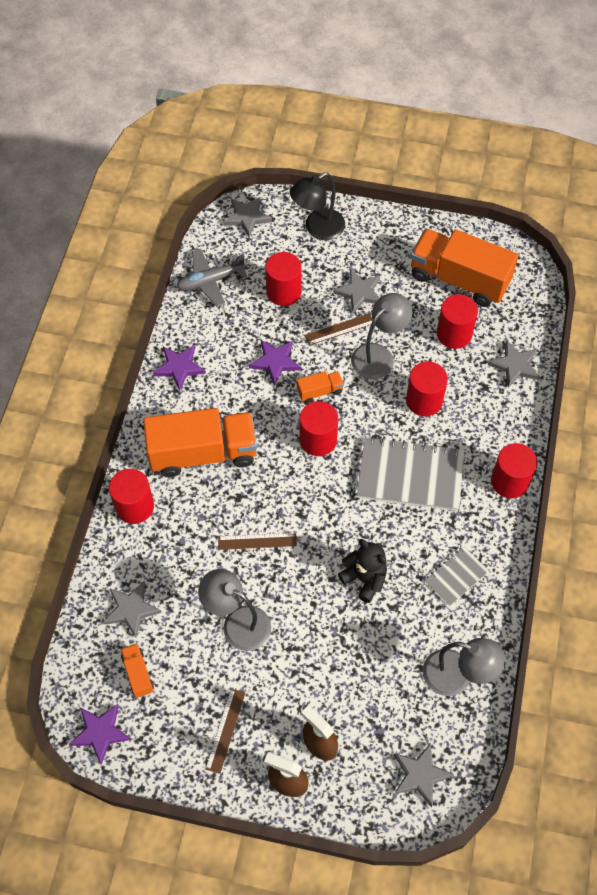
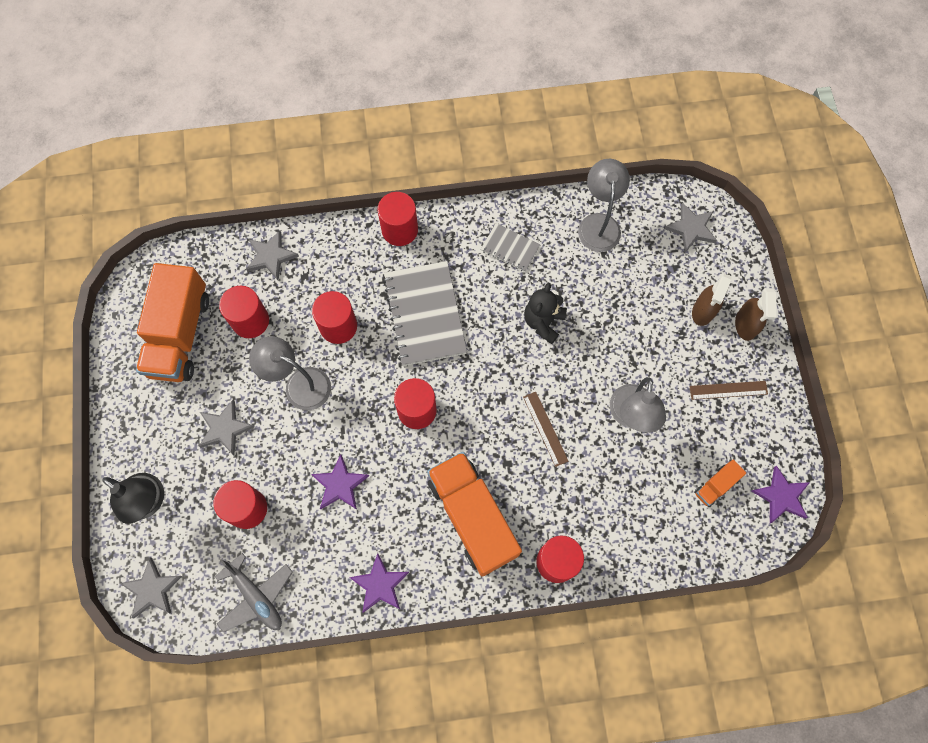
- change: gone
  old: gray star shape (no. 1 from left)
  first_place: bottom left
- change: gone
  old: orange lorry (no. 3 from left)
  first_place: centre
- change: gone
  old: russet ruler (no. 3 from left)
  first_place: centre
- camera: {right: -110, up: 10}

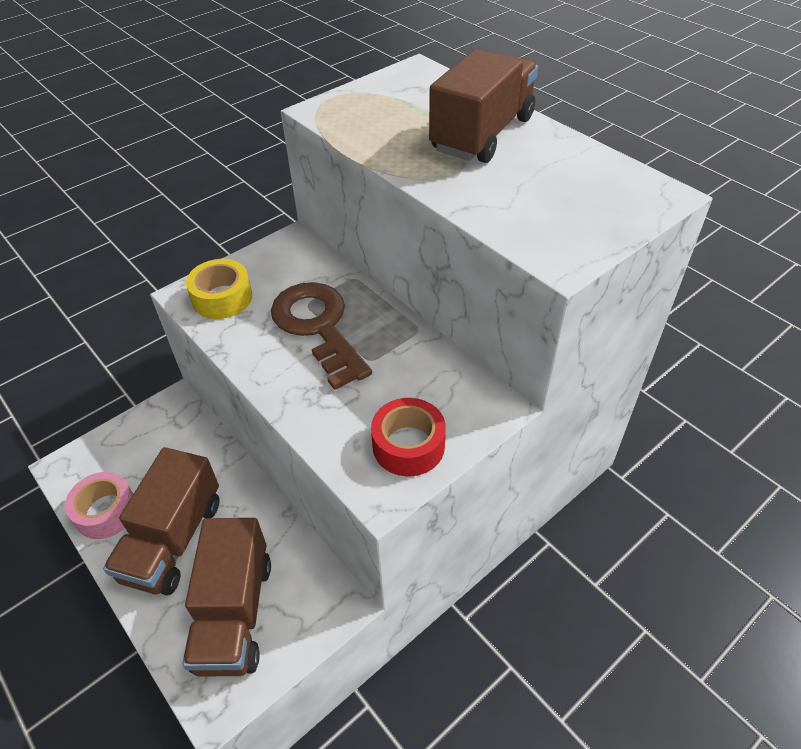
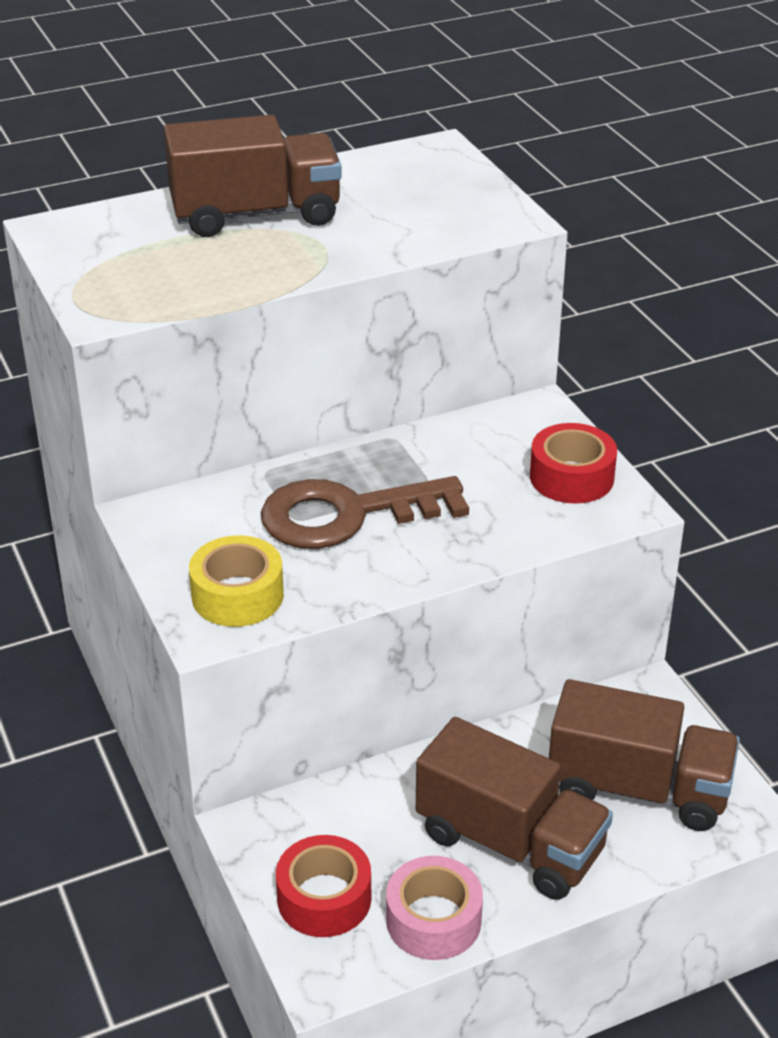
- change: rotated
  old: russet lorry (no. 3 from left in the first image)
  first_place: top centre
  second_place: top left
  degrees: 120
- change: new
  new: red tape (no. 1 from left)
  second_place: bottom centre
- camera: {right: -75, up: -10}

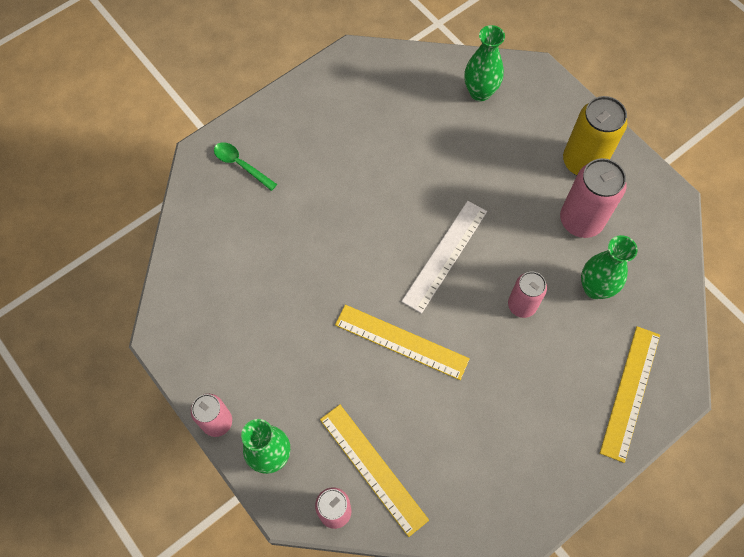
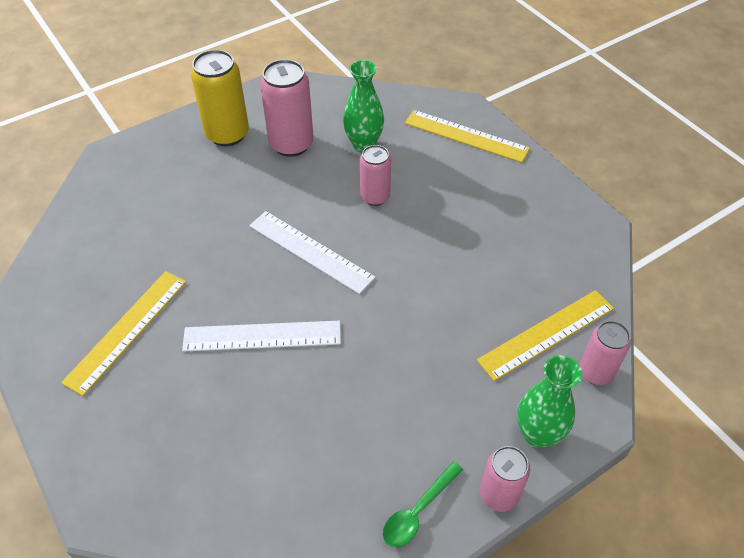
- change: shifted
  old: emerald teaspoon
  first_place: top left
  second_place: bottom centre
- change: shifted
  old: golden ruler (no. 2 from left in the first image)
  new: golden ruler (no. 1 from left)
  first_place: centre
  second_place: middle left
- change: gone
  old: emerald vase (no. 2 from left)
  first_place: top centre
- change: new
  new: snow-white ruler (no. 1 from left)
  second_place: centre
- camera: {right: -85, up: -15}

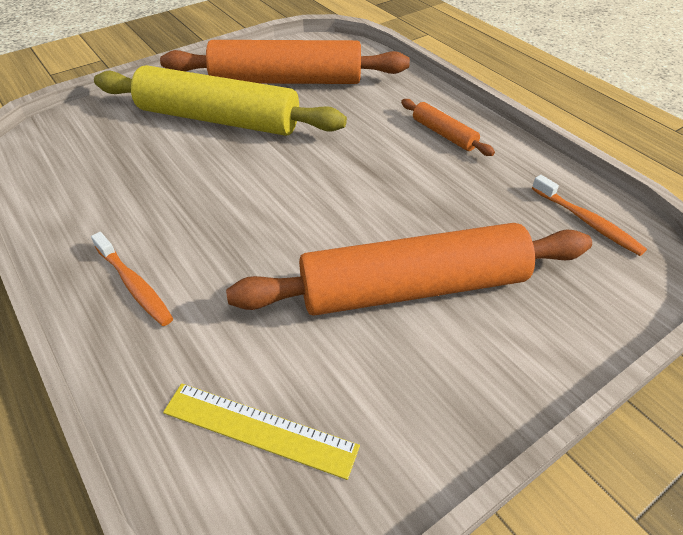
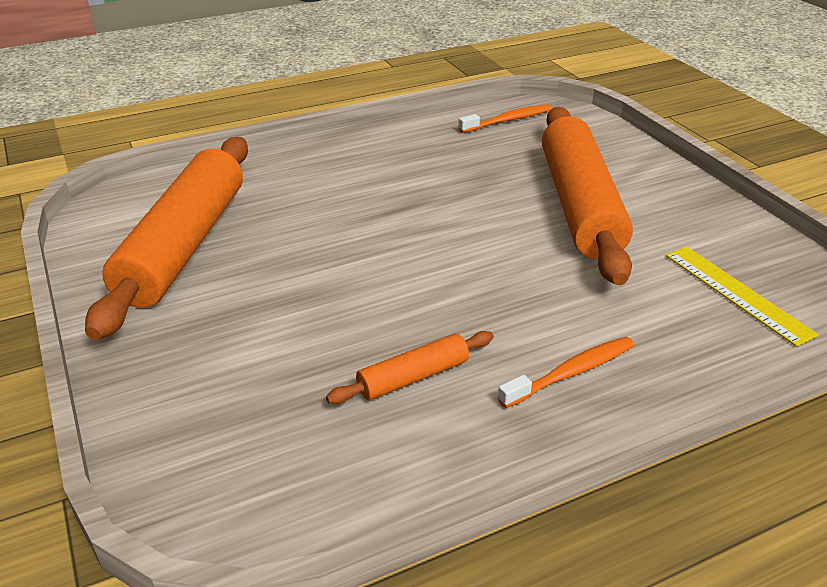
- change: gone
  old: golden rolling pin
  first_place: top left
- change: rotated
  old: golden ruler
  first_place: bottom centre
  second_place: middle right
  degrees: -60
- change: shifted
  old: orange rolling pin (no. 3 from left in the first image)
  new: orange rolling pin (no. 2 from left)
  first_place: top centre
  second_place: centre
- camera: {right: -80, up: -10}

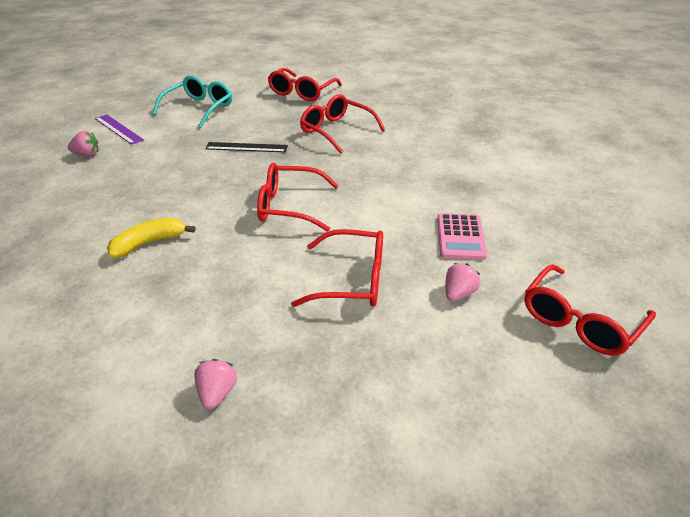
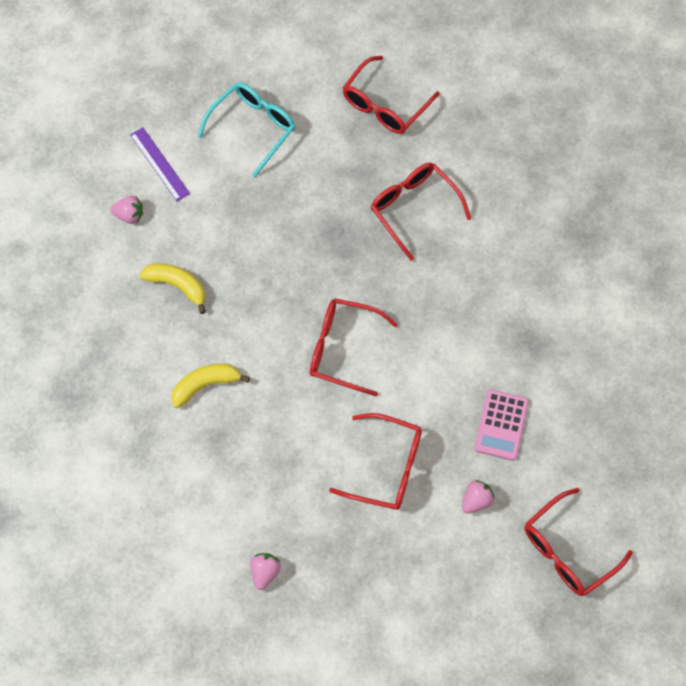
- change: gone
  old: jet-black ruler
  first_place: top centre
- change: new
  new: golden banana fruit (no. 1 from left)
  second_place: middle left
- camera: {right: 10, up: 30}

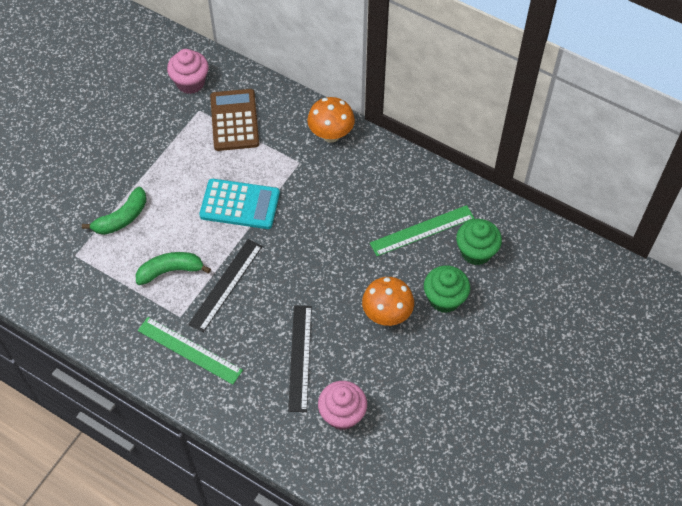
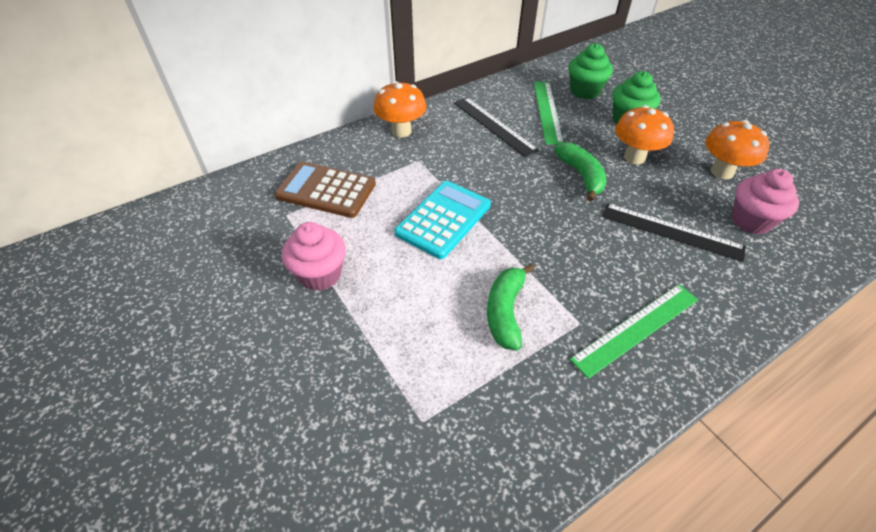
- change: shifted
  old: emerald banana fruit (no. 1 from left in the first image)
  new: emerald banana fruit (no. 2 from left)
  first_place: middle left
  second_place: top centre
- change: shifted
  old: pink cupcake (no. 1 from left)
  first_place: top left
  second_place: centre
- change: shifted
  old: jet-black ruler (no. 1 from left)
  first_place: middle left
  second_place: top centre
- change: new
  new: orange fungus (no. 3 from left)
  second_place: top right
- camera: {right: -65, up: -10}

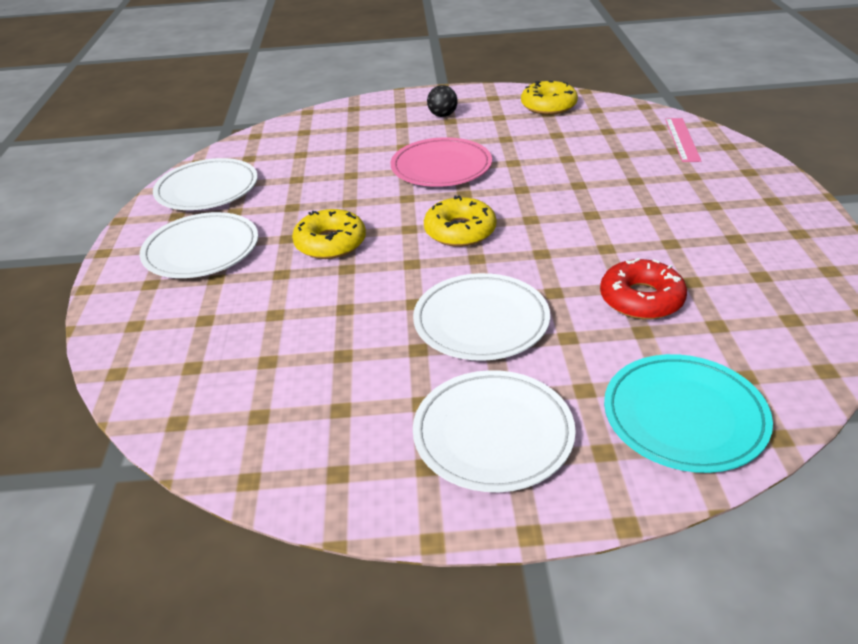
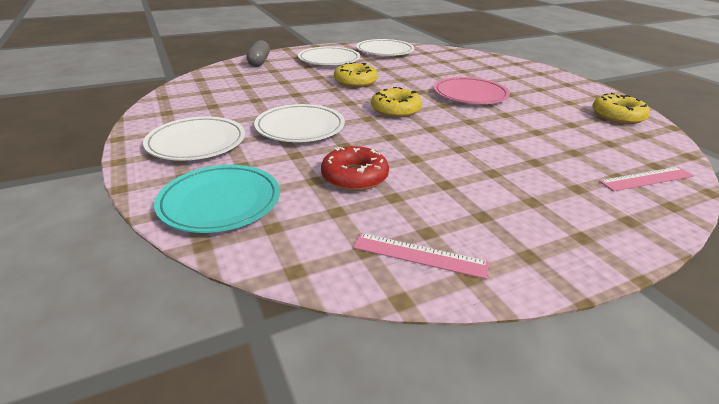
- change: gone
  old: jet-black sphere
  first_place: top centre
- change: new
  new: gray pill shape
  second_place: top centre
- change: new
  new: pink ruler (no. 1 from left)
  second_place: centre
- camera: {right: 65, up: -5}

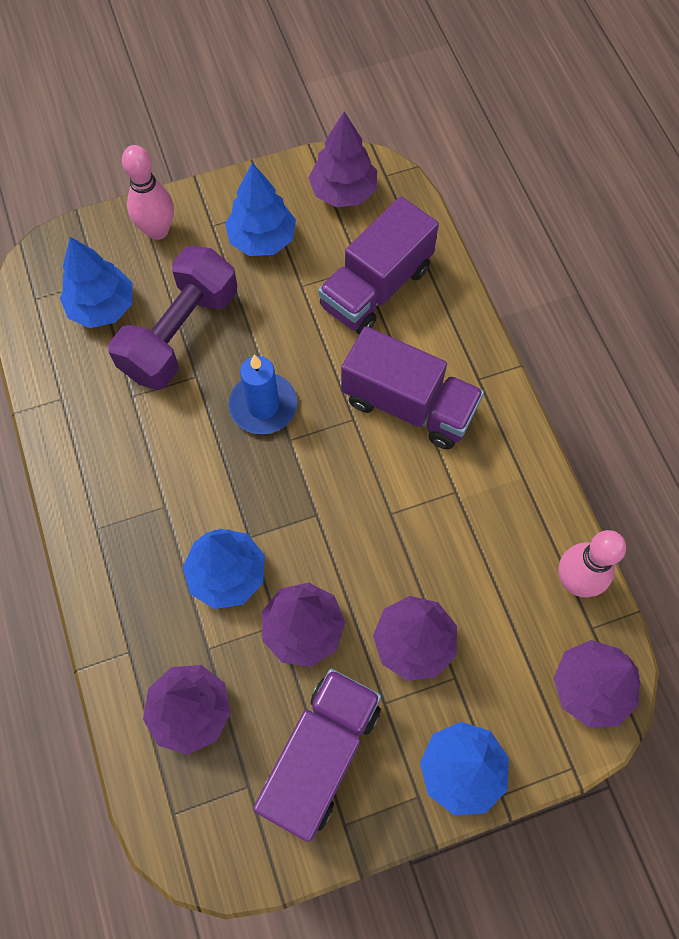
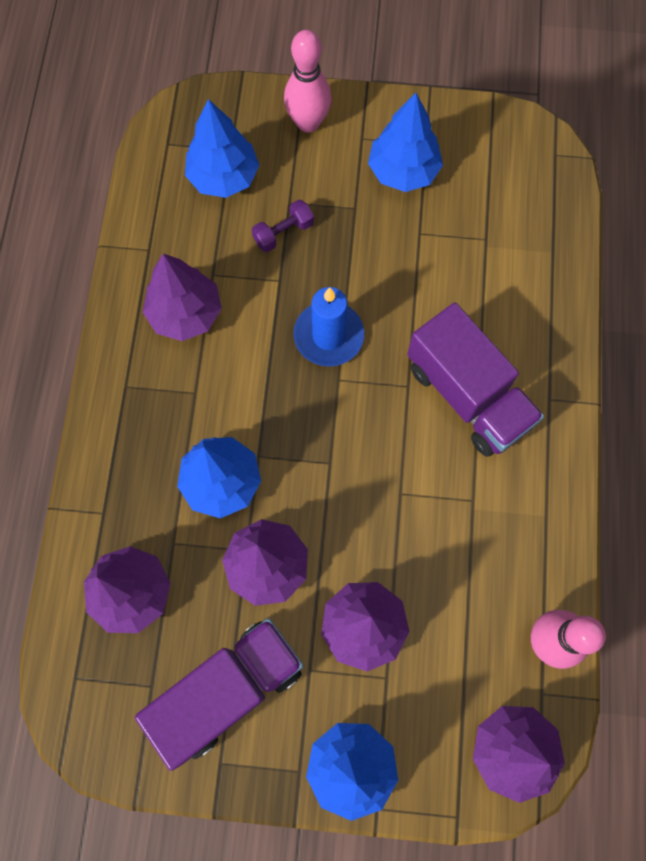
- change: scaled
  old: violet hand weight
  first_place: middle left
  second_place: top centre
  factor: 0.42
- change: shifted
  old: violet tree (no. 3 from left in the first image)
  new: violet tree (no. 2 from left)
  first_place: top centre
  second_place: middle left
- change: gone
  old: violet lorry (no. 2 from left)
  first_place: top centre
- camera: {right: 25, up: 5}

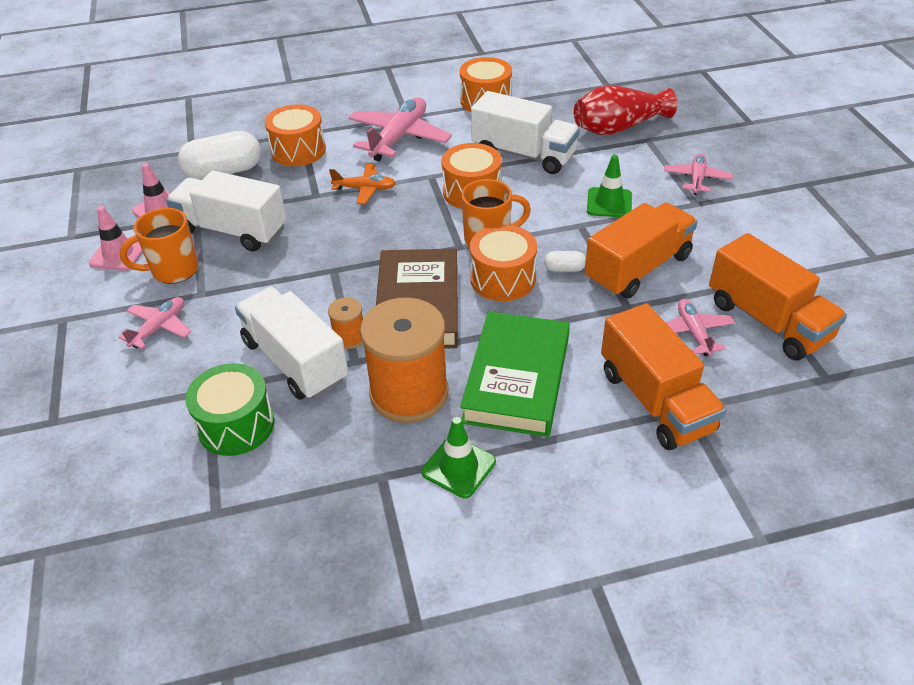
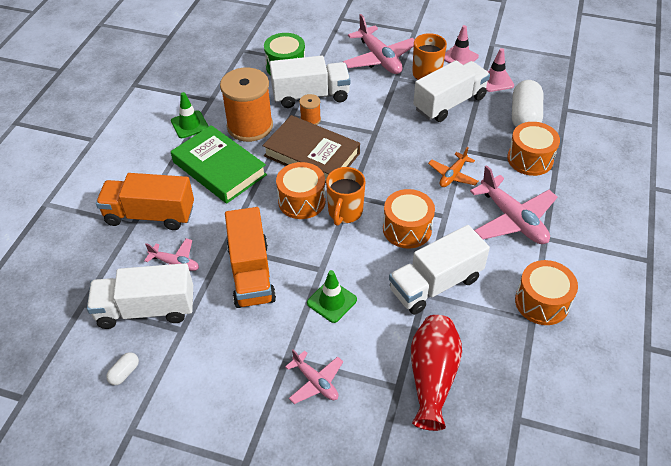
- change: scaled
  old: pink aeroplane (no. 1 from left in the first image)
  first_place: middle left
  second_place: top centre
  factor: 1.77
- change: shifted
  old: snow-white pill shape (no. 2 from left in the first image)
  new: snow-white pill shape (no. 1 from left)
  first_place: centre
  second_place: bottom left
- change: repainted
  old: orange lorry (no. 3 from left)
  new: snow-white lorry (no. 1 from left)
  first_place: middle right
  second_place: middle left
- camera: {right: 120, up: 5}

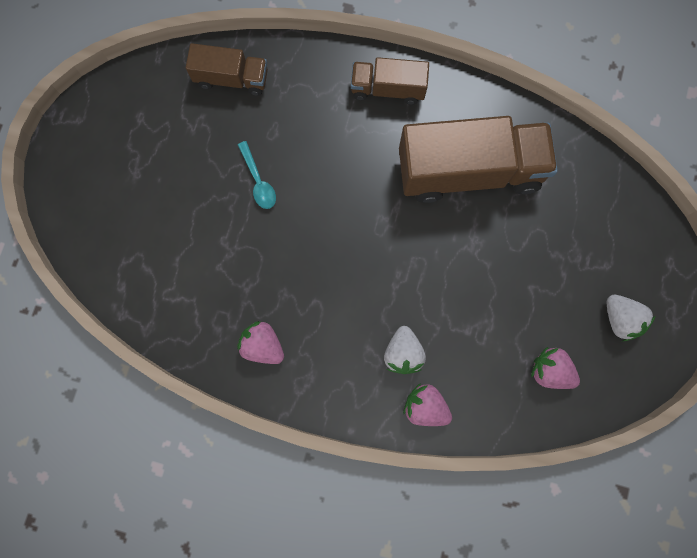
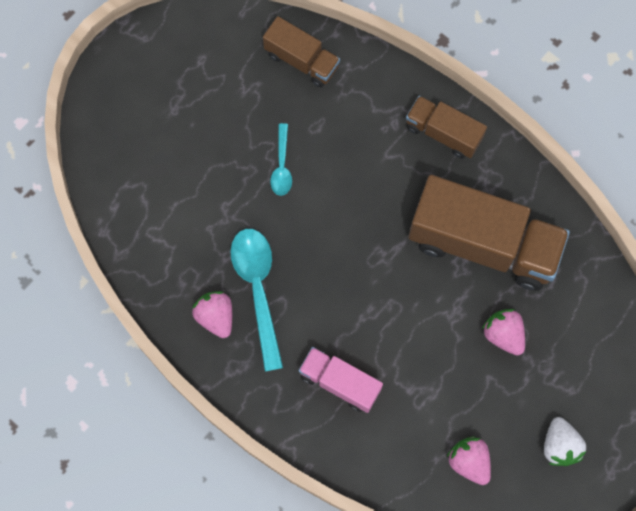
- change: swapped
  old: snow-white strawberry (no. 1 from left)
  new: pink lorry
  first_place: centre
  second_place: bottom centre
- change: shifted
  old: pink strawberry (no. 2 from left in the first image)
  new: pink strawberry (no. 3 from left)
  first_place: bottom centre
  second_place: middle right
- change: new
  new: aqua teaspoon (no. 1 from left)
  second_place: centre
- camera: {right: 25, up: -5}

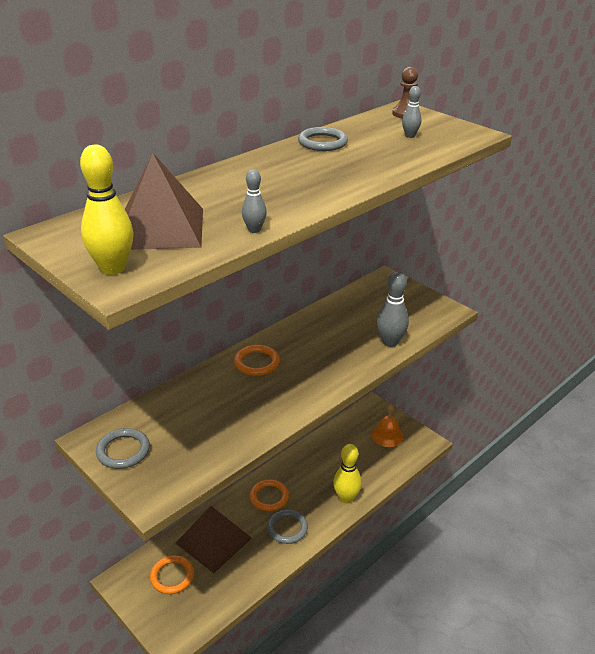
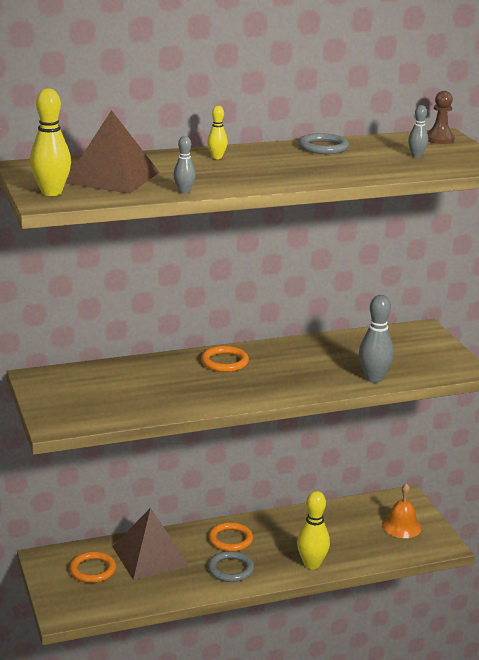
- change: gone
  old: gray torus (no. 1 from left)
  first_place: bottom left
- change: new
  new: golden skittle (no. 2 from left)
  second_place: top centre
- camera: {right: 25, up: -10}

